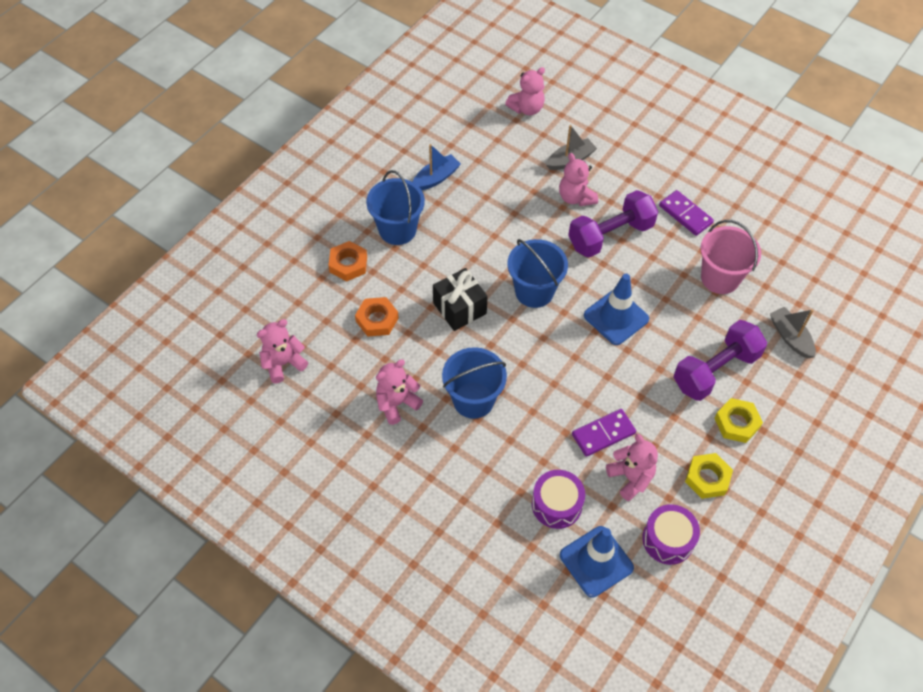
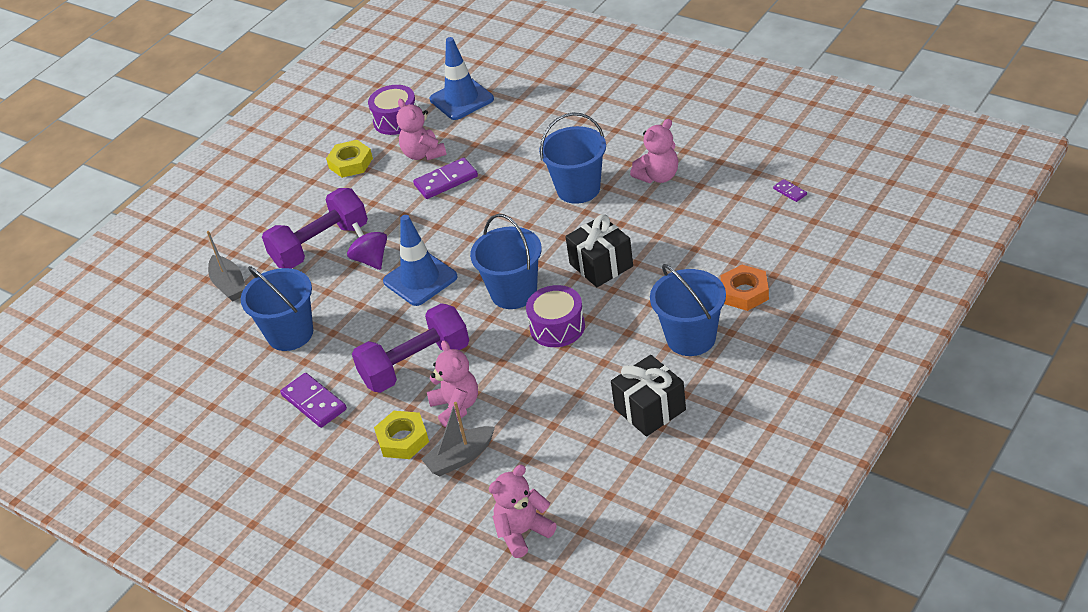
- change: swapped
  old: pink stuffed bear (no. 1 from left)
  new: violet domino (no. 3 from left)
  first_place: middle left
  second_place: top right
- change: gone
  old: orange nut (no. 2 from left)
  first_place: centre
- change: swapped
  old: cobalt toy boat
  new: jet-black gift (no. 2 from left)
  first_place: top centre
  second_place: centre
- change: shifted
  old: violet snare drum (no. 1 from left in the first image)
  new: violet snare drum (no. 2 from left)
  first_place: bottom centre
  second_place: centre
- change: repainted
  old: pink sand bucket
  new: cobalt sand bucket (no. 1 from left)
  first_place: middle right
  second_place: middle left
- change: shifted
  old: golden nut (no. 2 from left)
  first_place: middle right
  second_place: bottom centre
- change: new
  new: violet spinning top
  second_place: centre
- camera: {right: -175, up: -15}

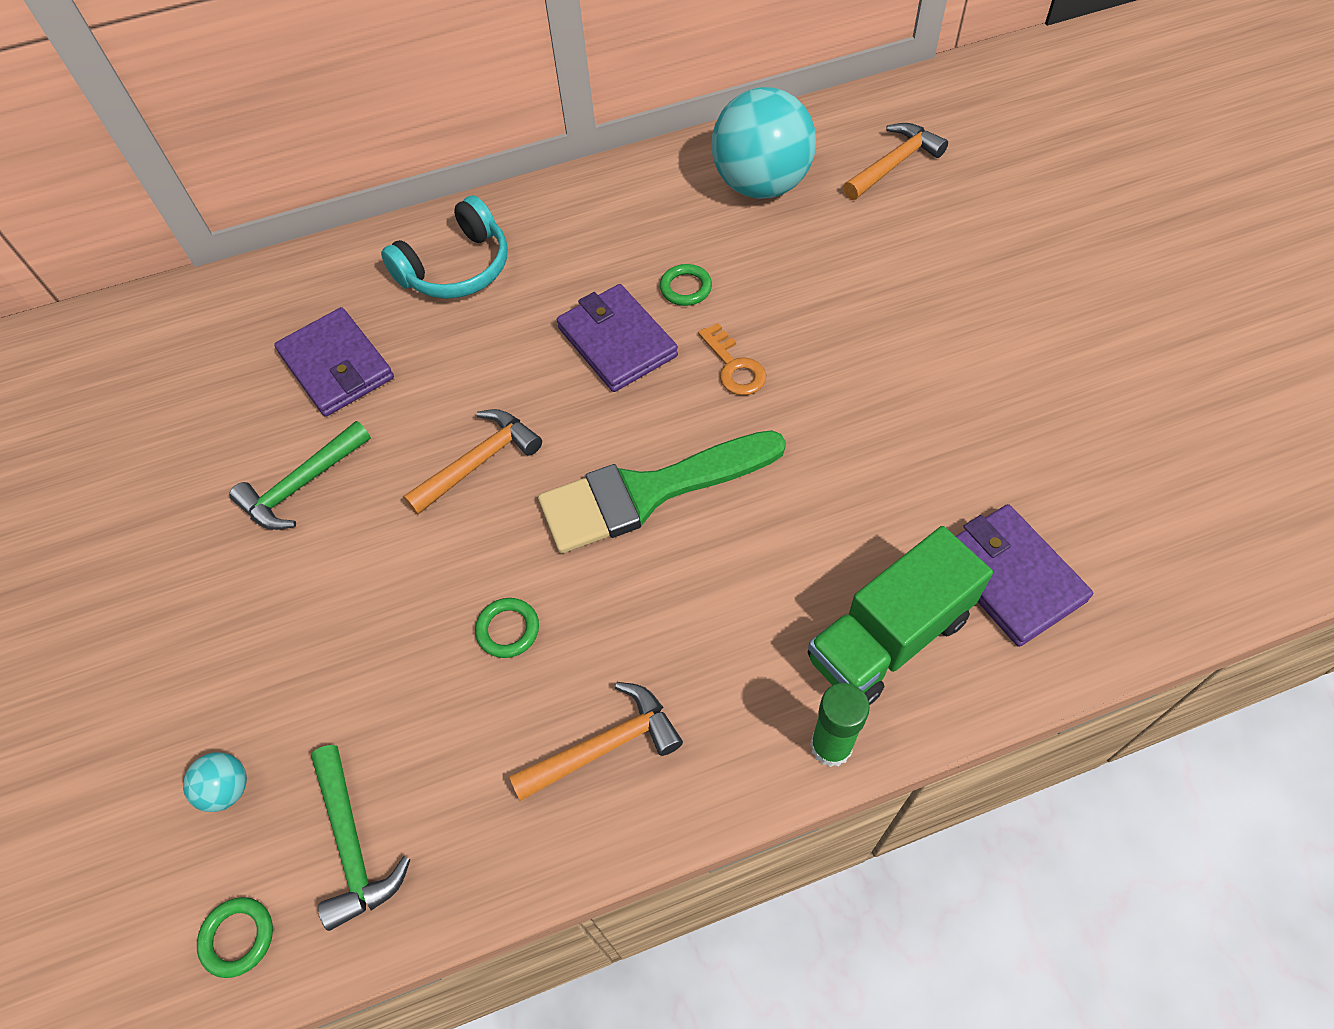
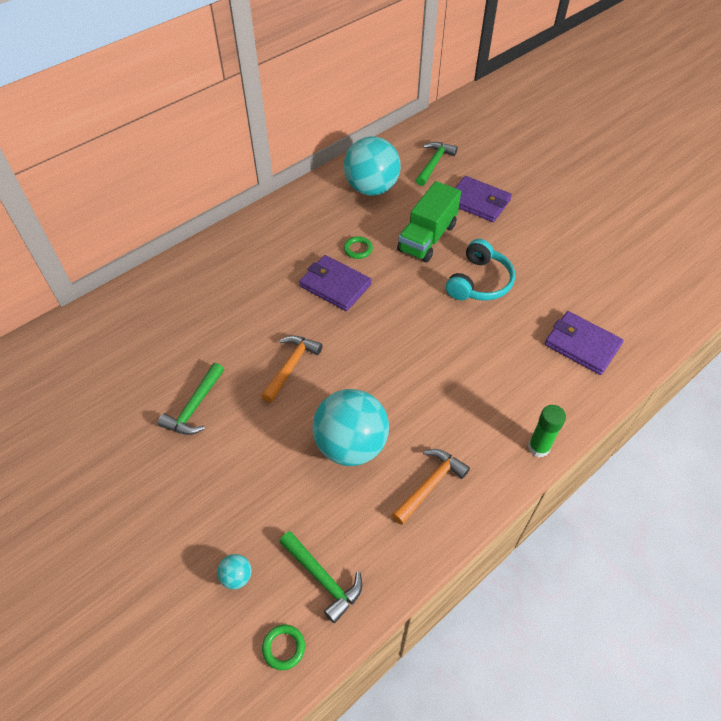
- change: shifted
  old: violet billfold (no. 1 from left in the first image)
  new: violet billfold (no. 2 from left)
  first_place: middle left
  second_place: top right
- change: shifted
  old: aqua headphones
  first_place: top left
  second_place: centre
- change: swapped
  old: emerald torus (no. 2 from left)
  new: aqua sphere (no. 2 from left)
  first_place: centre
  second_place: centre
- change: gone
  old: emerald paintbrush
  first_place: centre
- change: gone
  old: orange key
  first_place: centre
- change: shifted
  old: emerald lorry
  first_place: middle right
  second_place: top centre
- change: repainted
  old: orange claw hammer (no. 3 from left)
  new: emerald claw hammer (no. 3 from left)
  first_place: top right
  second_place: top centre
- camera: {right: -25, up: -5}

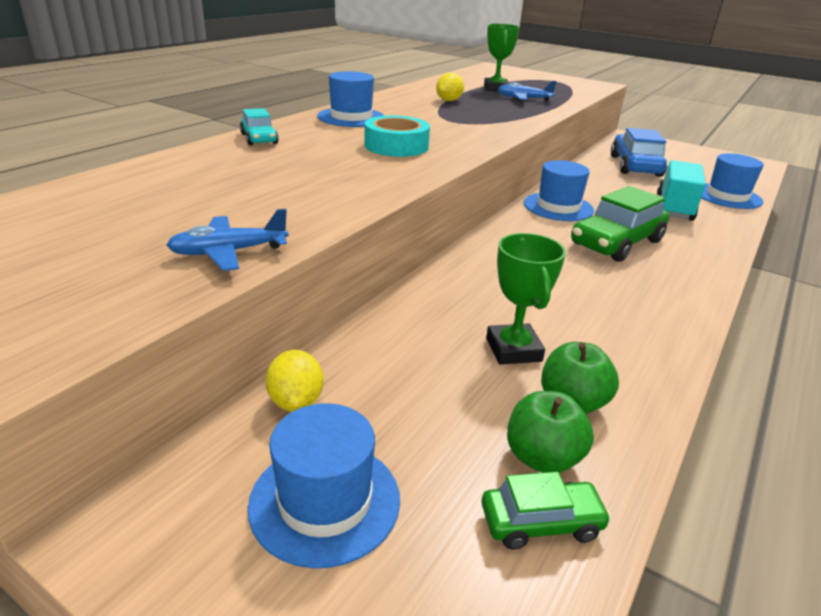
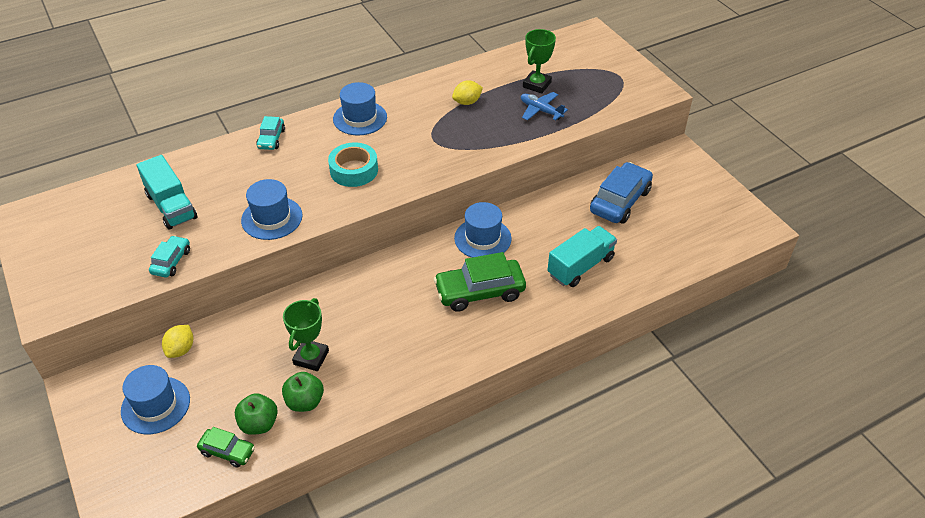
- change: swapped
  old: cobalt aeroplane (no. 1 from left)
  new: aqua toy car (no. 1 from left)
  first_place: middle left
  second_place: middle left
- change: shifted
  old: cobalt top hat (no. 4 from left in the first image)
  new: cobalt top hat (no. 2 from left)
  first_place: top right
  second_place: middle left
- change: new
  new: aqua lorry (no. 1 from left)
  second_place: middle left
- camera: {right: 30, up: 15}

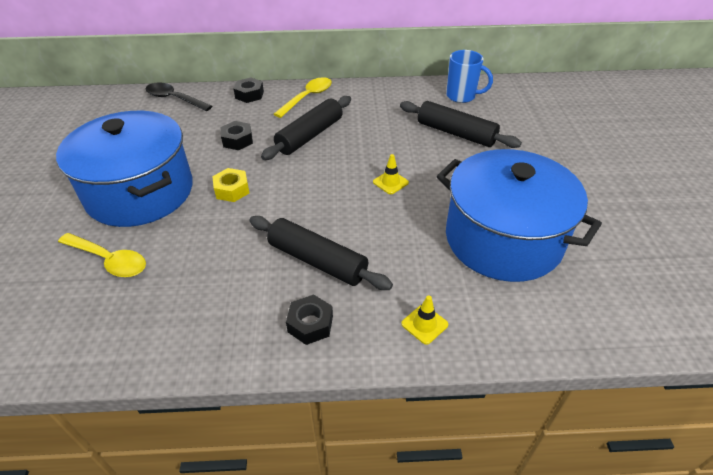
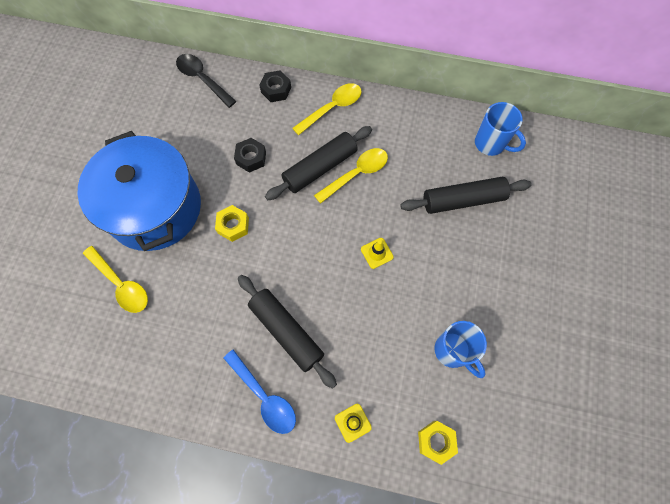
- change: swapped
  old: jet-black nut (no. 3 from left)
  new: cobalt teaspoon
  first_place: bottom centre
  second_place: bottom centre
- change: rotated
  old: jet-black rolling pin (no. 3 from left)
  first_place: top centre
  second_place: middle right
  degrees: -60
- change: swapped
  old: cobalt cooking pot (no. 2 from left)
  new: cobalt coffee mug (no. 1 from left)
  first_place: middle right
  second_place: bottom right
- change: new
  new: golden teaspoon (no. 3 from left)
  second_place: centre
- change: new
  new: golden nut (no. 2 from left)
  second_place: bottom centre
- camera: {right: 15, up: 25}

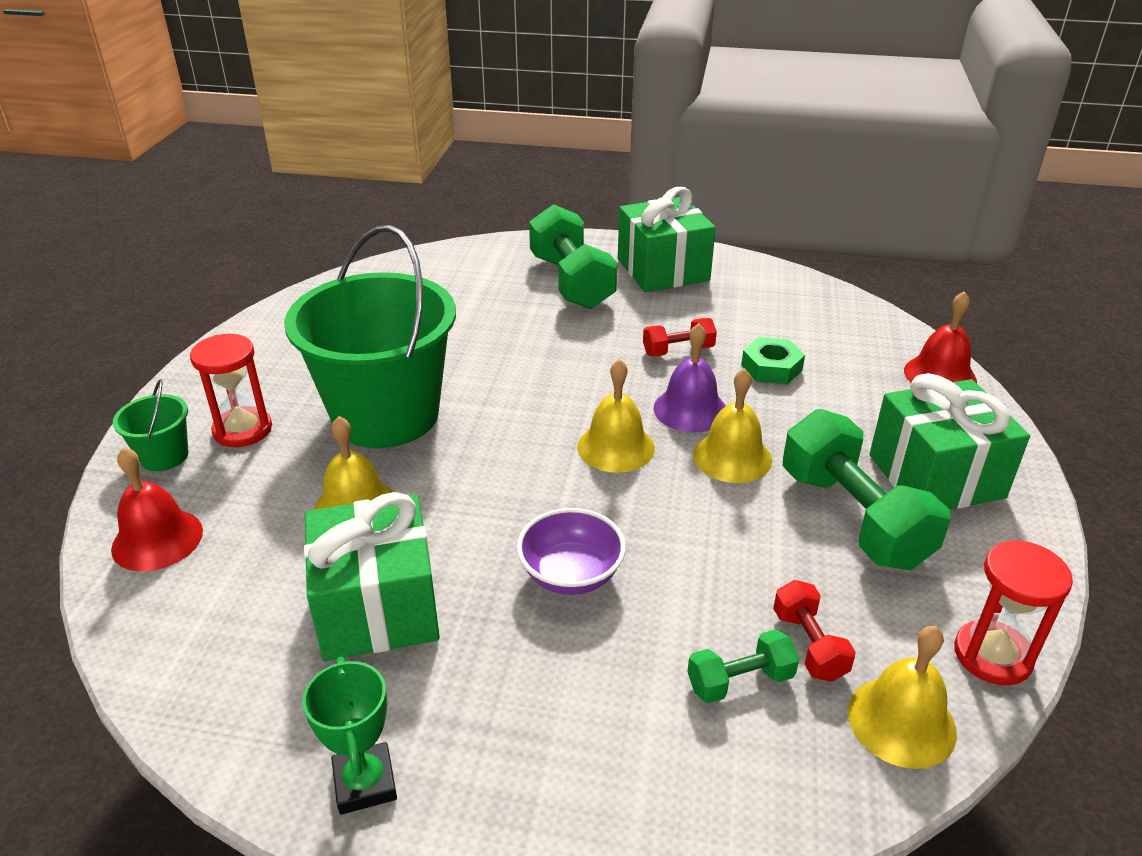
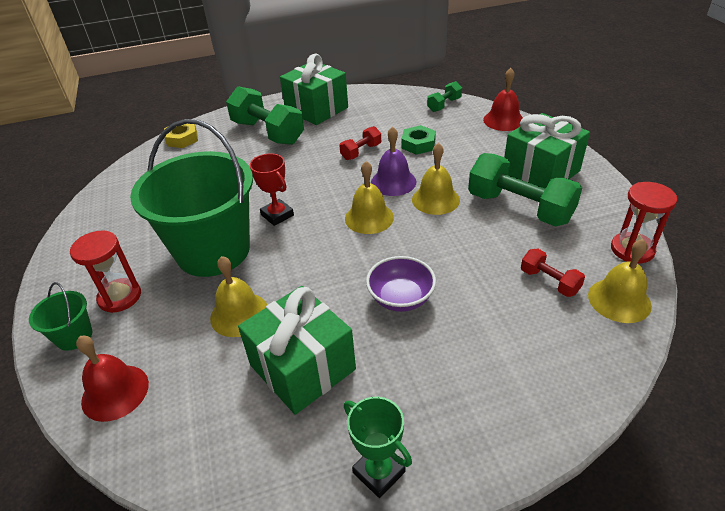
- change: shifted
  old: emerald hand weight (no. 2 from left)
  first_place: bottom centre
  second_place: top centre
- change: new
  new: golden nut
  second_place: top left
- change: new
  new: red trophy
  second_place: centre
- camera: {right: -25, up: 5}

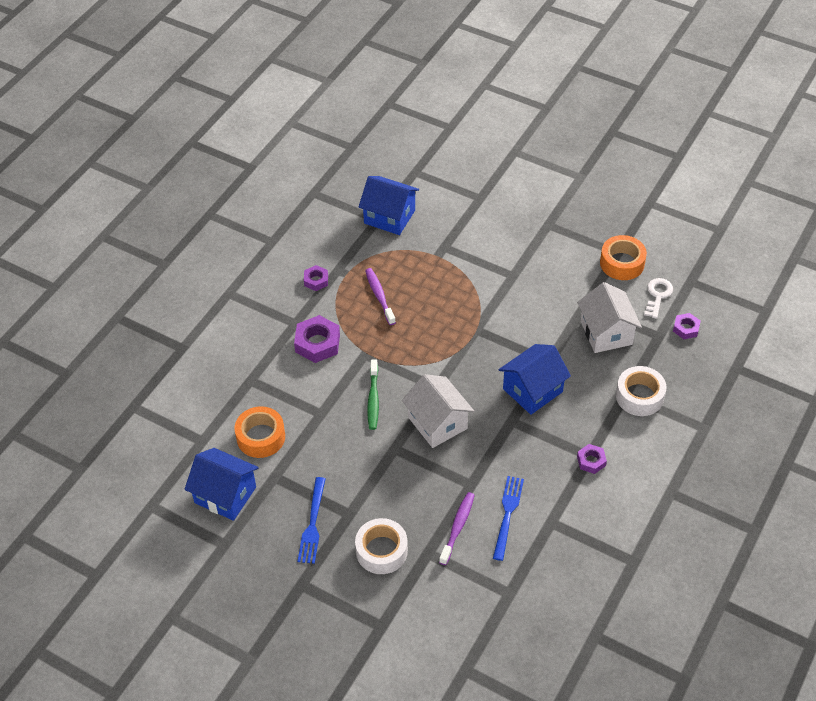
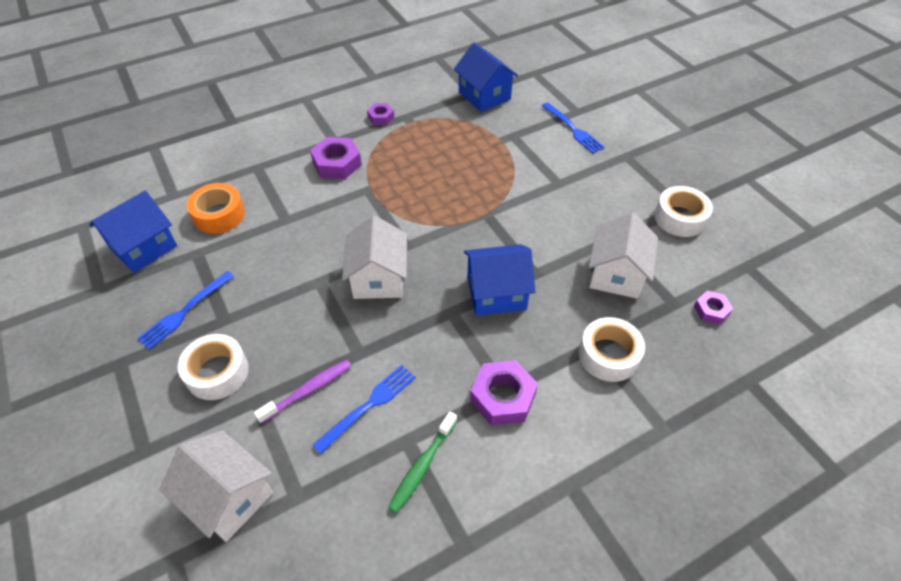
- change: rotated
  old: cobalt cottage (no. 1 from left)
  first_place: bottom left
  second_place: middle left
  degrees: 75
- change: gone
  old: violet toothbrush (no. 1 from left)
  first_place: centre
- change: shifted
  old: emerald toothbrush
  first_place: centre
  second_place: bottom centre
- change: scaled
  old: violet nut (no. 3 from left)
  first_place: middle right
  second_place: bottom centre
  factor: 1.74
- change: repainted
  old: orange tape (no. 2 from left)
  new: snow-white tape (no. 3 from left)
  first_place: middle right
  second_place: middle right
- change: gone
  old: snow-white key
  first_place: middle right
- change: new
  new: snow-white cottage (no. 1 from left)
  second_place: bottom left
- change: new
  new: cobalt dinner fork (no. 3 from left)
  second_place: top centre
- camera: {right: 30, up: 0}

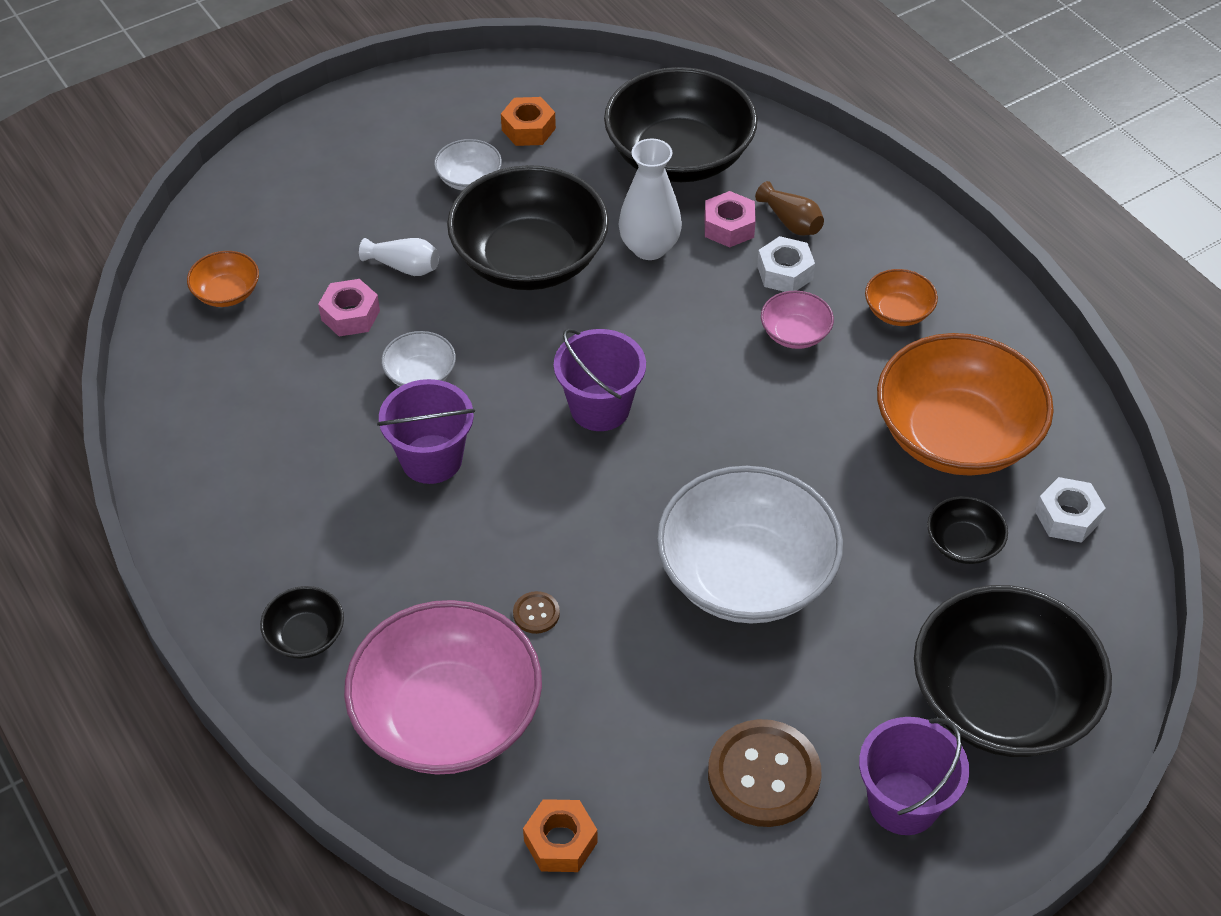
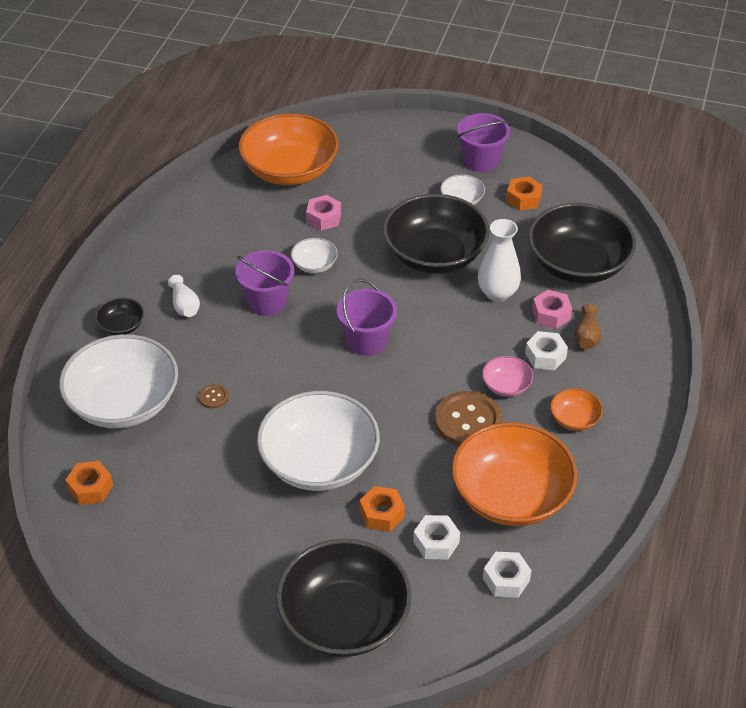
- change: scaled
  old: orange deep dish (no. 1 from left)
  first_place: top left
  second_place: top centre
  factor: 2.26
- change: repainted
  old: pink deep dish (no. 1 from left)
  new: snow-white deep dish (no. 1 from left)
  first_place: bottom centre
  second_place: middle left
- change: shifted
  old: snow-white vase (no. 1 from left)
  first_place: top left
  second_place: middle left
- change: shifted
  old: russet shirt button (no. 2 from left)
  first_place: bottom centre
  second_place: centre
- change: shifted
  old: violet sand bucket (no. 3 from left)
  first_place: bottom right
  second_place: top centre
- change: swapped
  old: jet-black deep dish (no. 4 from left)
  new: snow-white nut (no. 1 from left)
  first_place: middle right
  second_place: bottom centre
- change: new
  new: orange nut (no. 2 from left)
  second_place: bottom centre
- camera: {right: 50, up: -5}

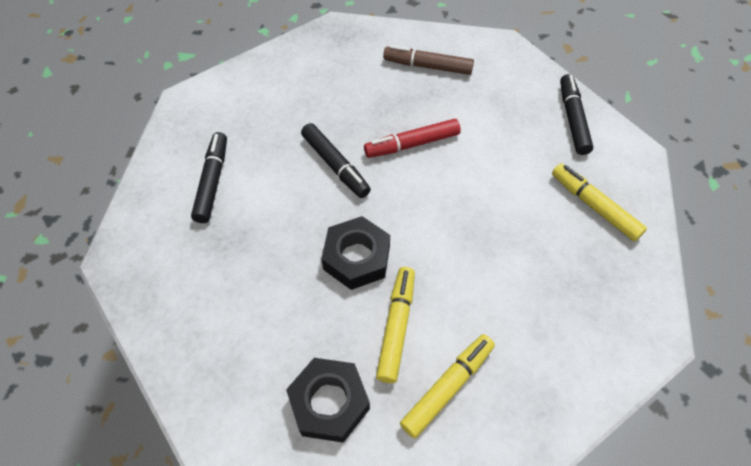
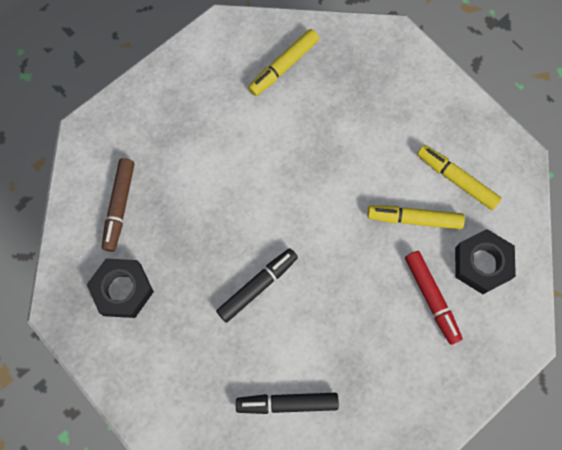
- change: shifted
  old: jet-black nut (no. 2 from left in the first image)
  new: jet-black nut (no. 1 from left)
  first_place: centre
  second_place: middle left
- change: shifted
  old: red marker pen
  first_place: top centre
  second_place: middle right
- change: gone
  old: jet-black marker pen (no. 3 from left)
  first_place: top right
- camera: {right: -95, up: 15}

